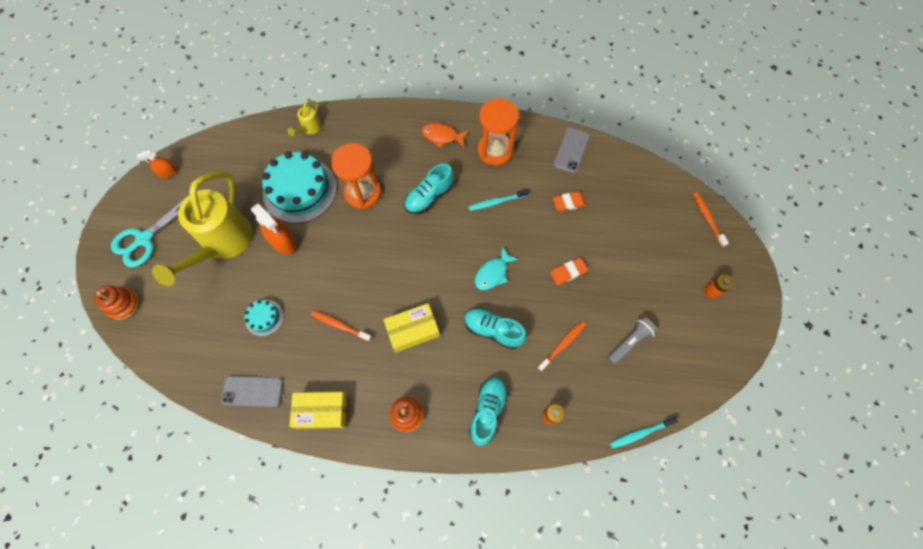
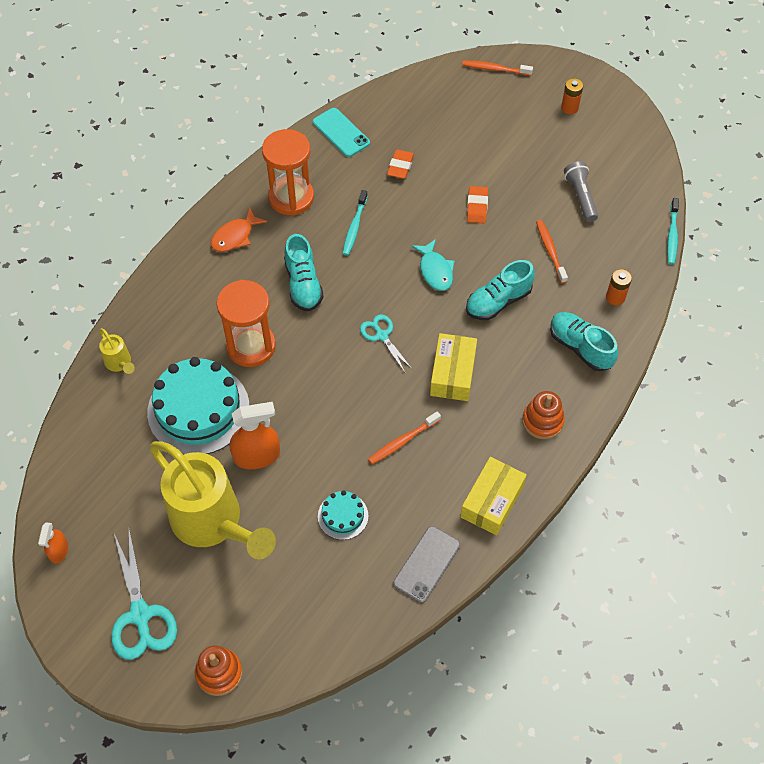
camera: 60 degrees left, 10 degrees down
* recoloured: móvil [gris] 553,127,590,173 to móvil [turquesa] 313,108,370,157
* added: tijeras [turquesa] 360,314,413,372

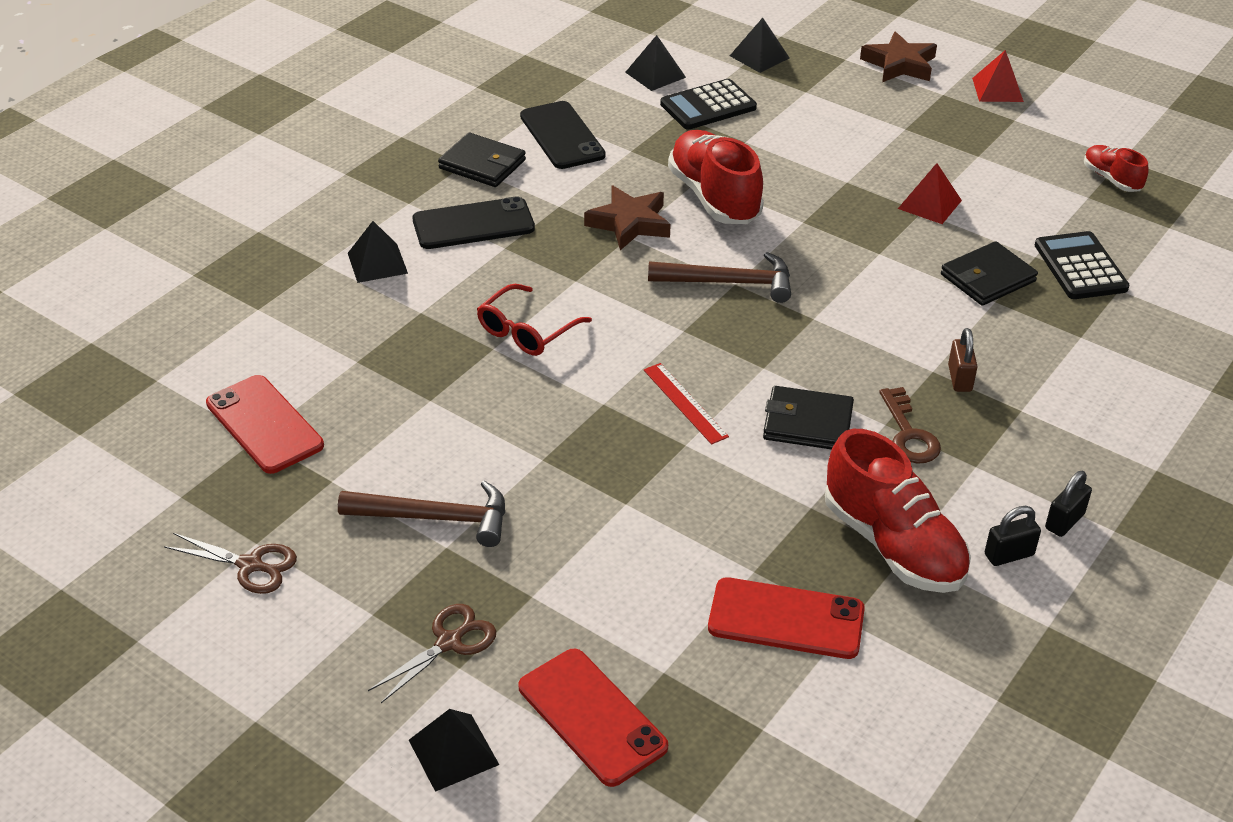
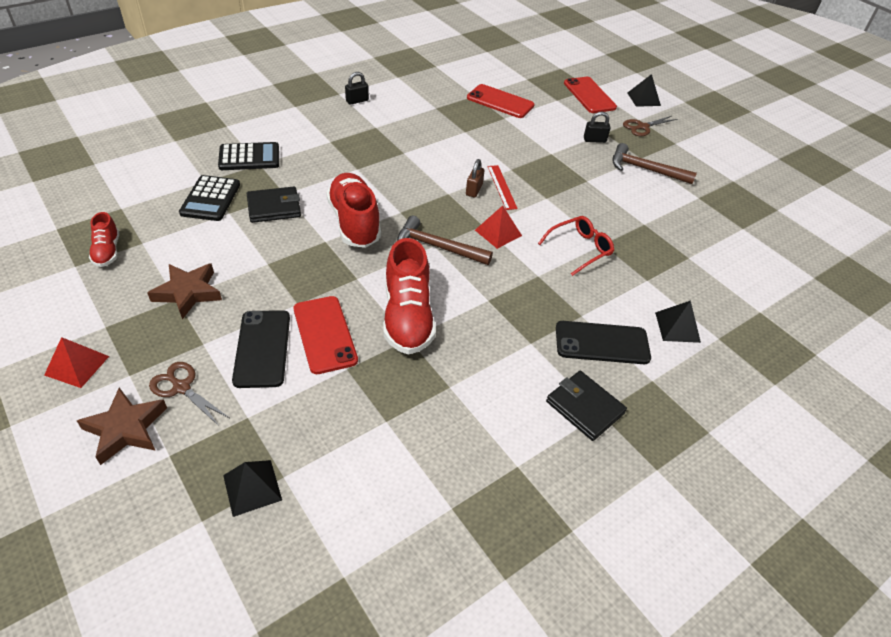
camera: 165 degrees left, 5 degrees up
* moved: tijeras [marrón] 164,533,297,594 to 149,362,229,426
* moved: móvil [rojo] 206,375,324,474 to 293,296,358,374
* moved: móvil [negro] 520,101,606,169 to 232,310,290,388
* moved: estrella [marrón] 584,186,671,250 to 147,263,222,319
* removed: pirámide [negro] 625,35,686,91
* moved: calculadora [negro] 660,79,757,130 to 218,142,279,170
* removed: cartera [negro] 763,386,854,449
* moved: zapato [rojo] 825,429,971,593 to 326,173,381,248
* removed: llave [marrón] 879,387,941,464
* moved: pirámide [rojo] 898,163,962,224 to 475,205,522,249
* moved: candado [marrón] 948,328,978,392 to 466,159,484,197
* moved: candado [negro] 985,506,1041,566 to 584,112,611,143

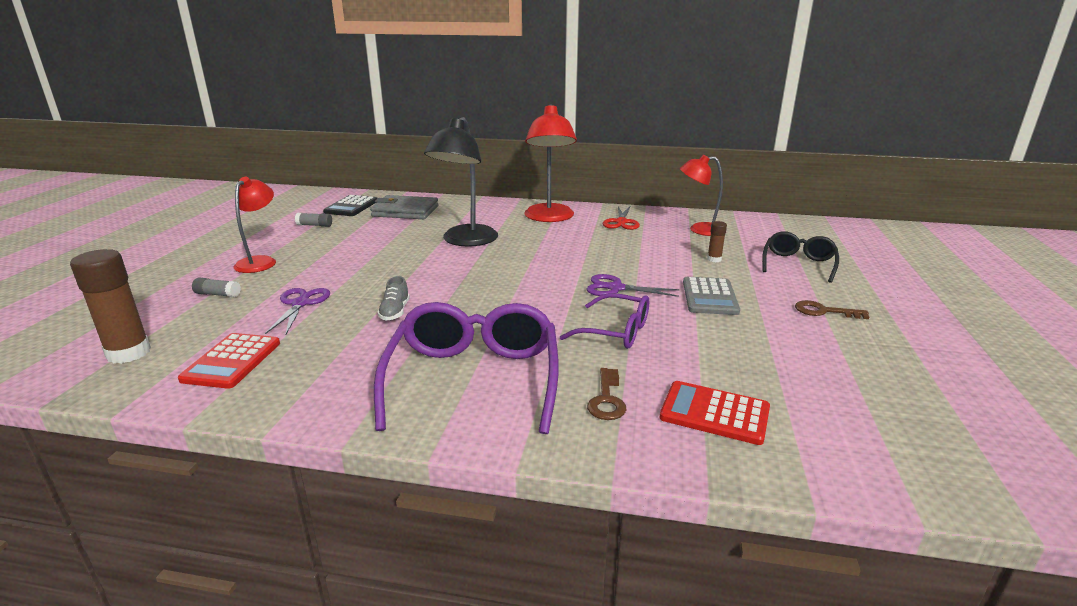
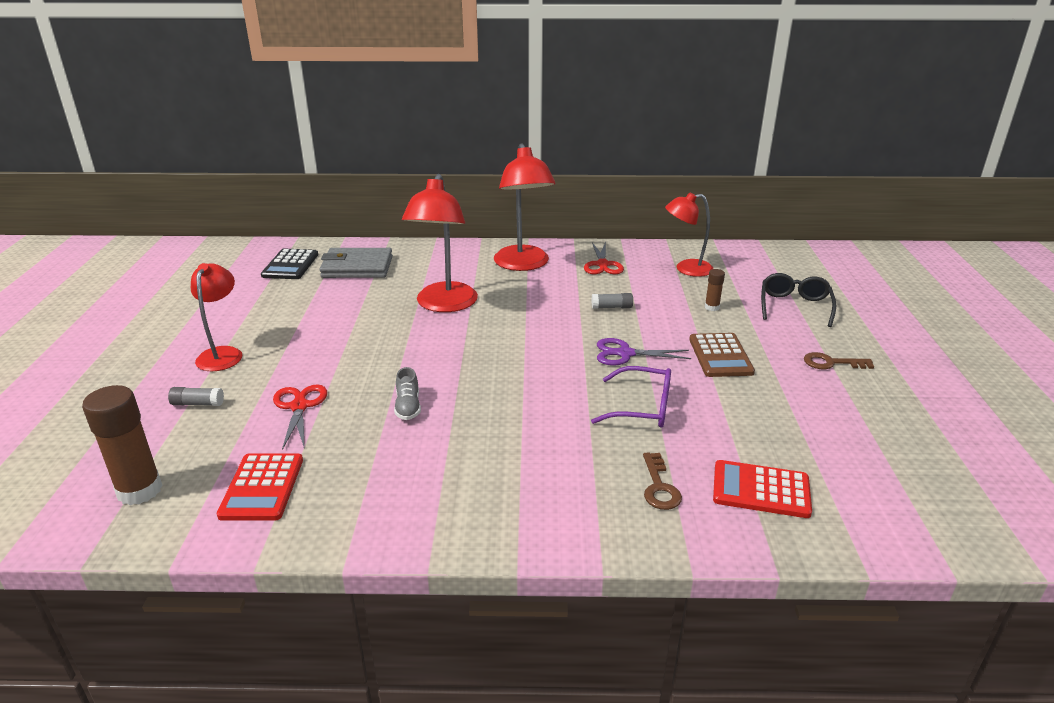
camera: 10 degrees left, 5 degrees up
* recoloured: tijeras [morado] 265,288,330,335 to tijeras [rojo] 273,384,327,450
* moved: barra de pegamento [gris] 295,213,332,227 to 592,293,633,309
* removed: gafas [morado] 374,302,559,434
* recoloured: lámpara [negro] 424,117,498,247 to lámpara [rojo] 402,174,478,312
* recoloured: calculadora [gris] 683,277,740,315 to calculadora [marrón] 689,333,755,377

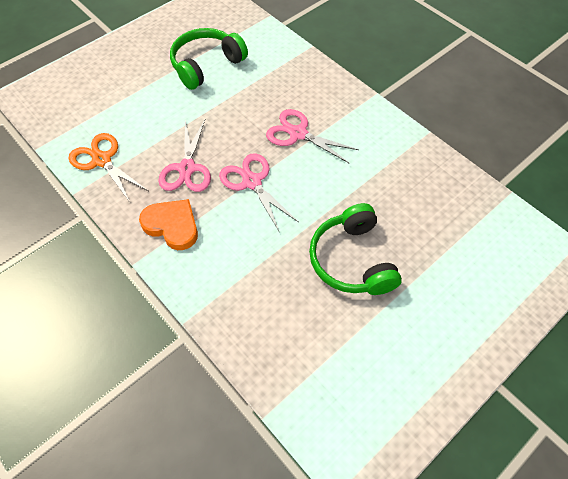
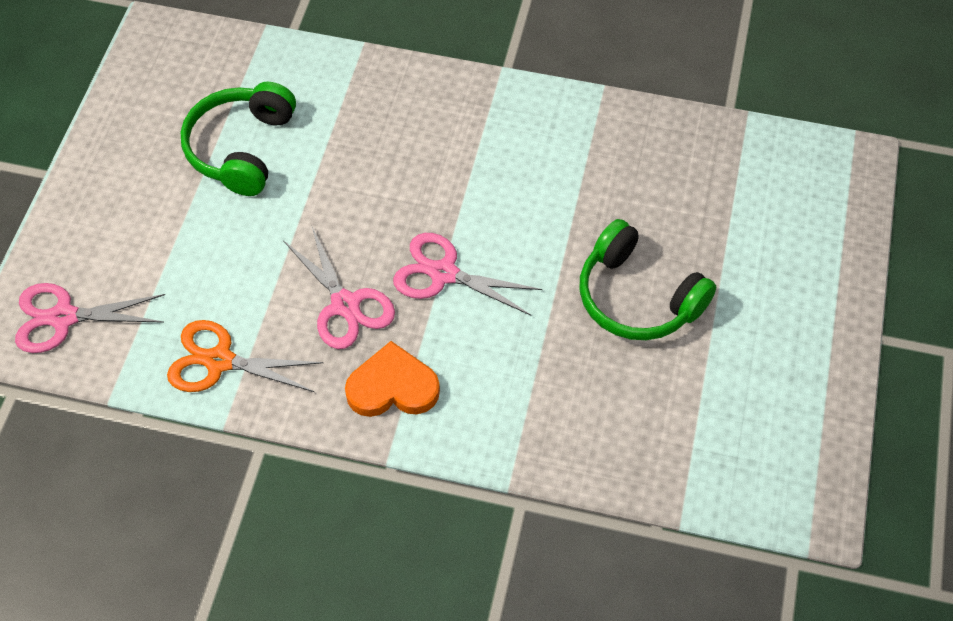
camera: 35 degrees left, 0 degrees up
* moved: tijeras [rosa] 266,109,359,164 to 15,283,165,353

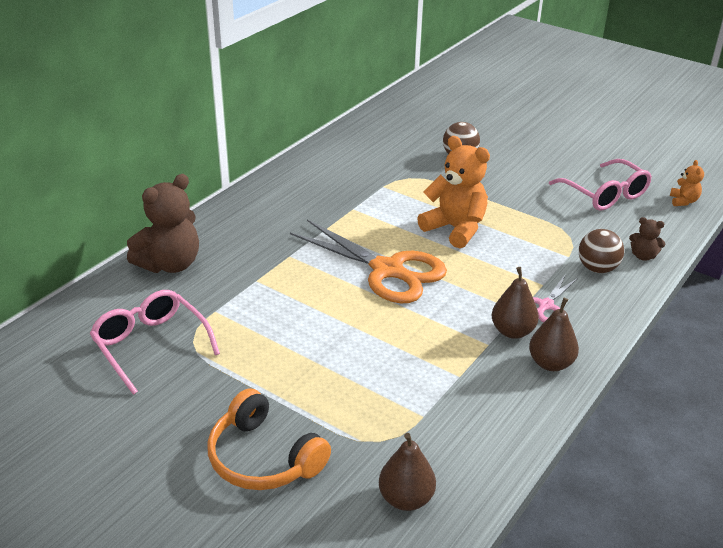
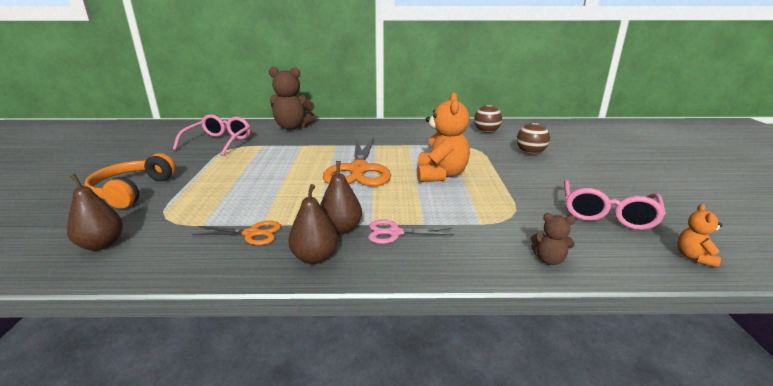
camera: 55 degrees right, 10 degrees down
* moved: pelota [marrón] 579,229,624,273 to 474,105,502,133
* turned: osito [marrón] 629,217,665,261 = 530,213,575,265 60 degrees counterclockwise
* turned: osito [naranja] 670,160,704,206 = 677,204,722,267 135 degrees clockwise
* added: tijeras [naranja] 192,221,281,245

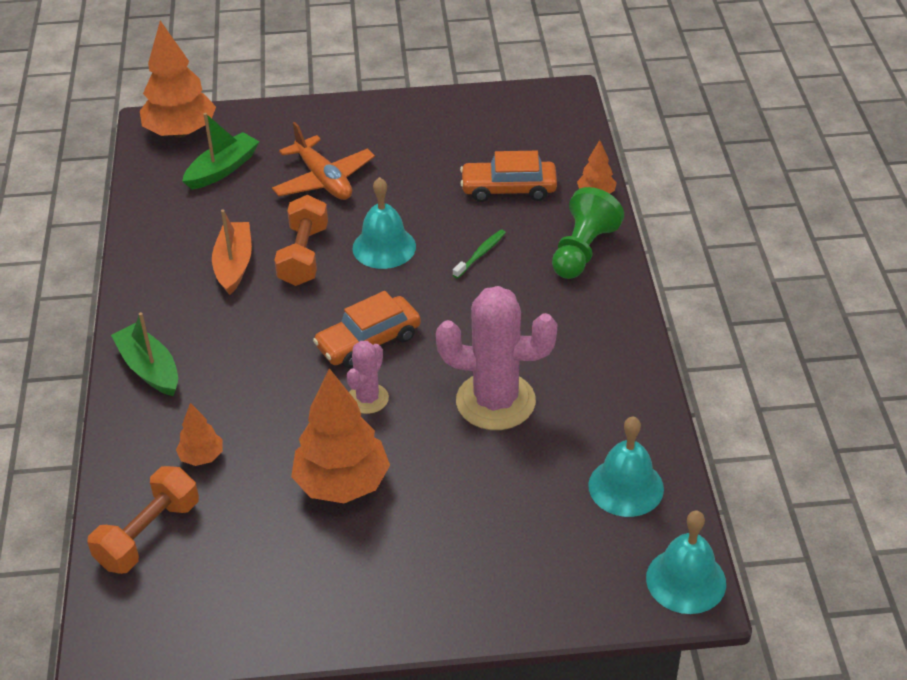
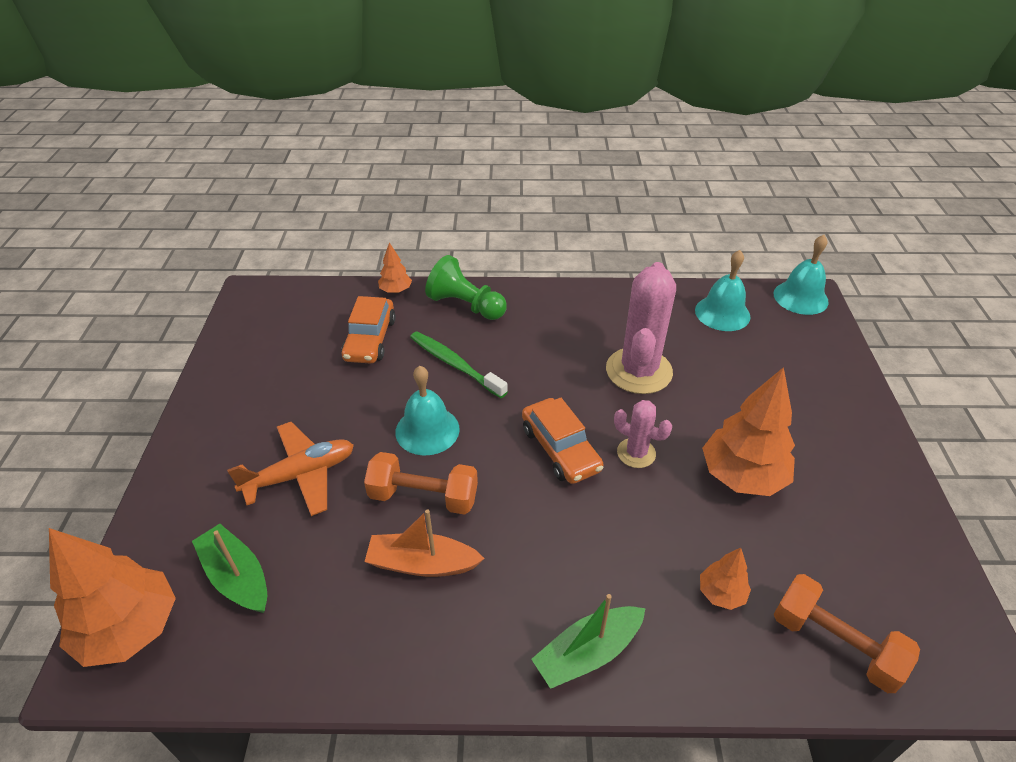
camera: 85 degrees left, 0 degrees up
* resized: cepillo de dientes [verde] 453,230,506,278 = 410,332,508,398 x1.69

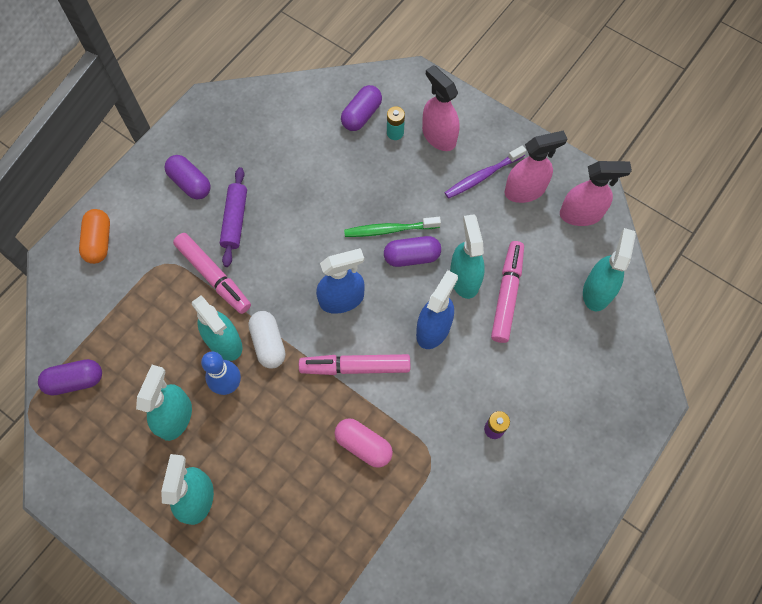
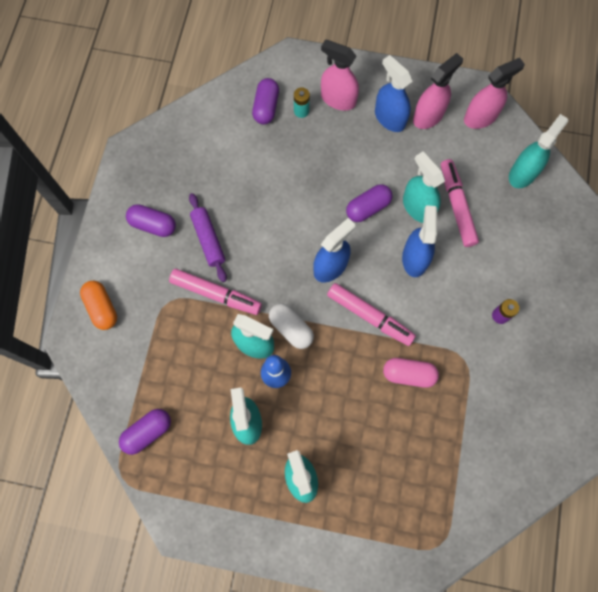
camera: 25 degrees left, 5 degrees up
* turned: rotulador [rosa] 299,354,410,375 = 327,283,416,346 120 degrees counterclockwise
* removed: cepillo de dientes [verde] 344,217,441,237
* replaced: cepillo de dientes [morado] 444,146,526,199 to pulverizador [azul] 375,55,413,132
* turned: pulverizador [turquesa] 583,228,636,312 = 509,114,568,188 45 degrees clockwise

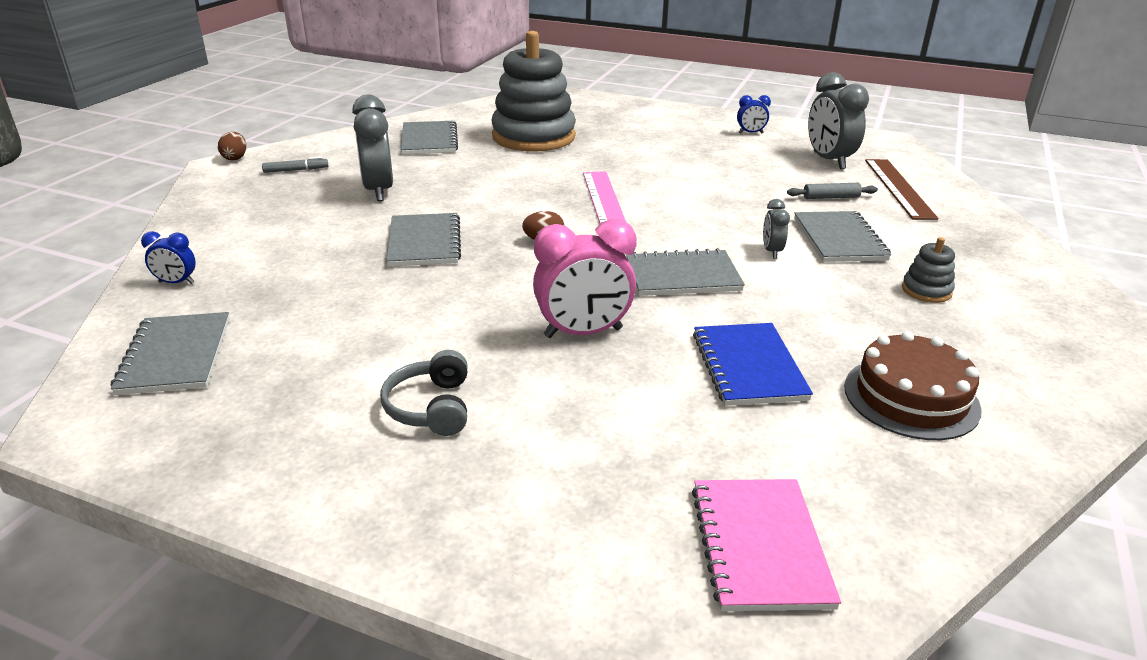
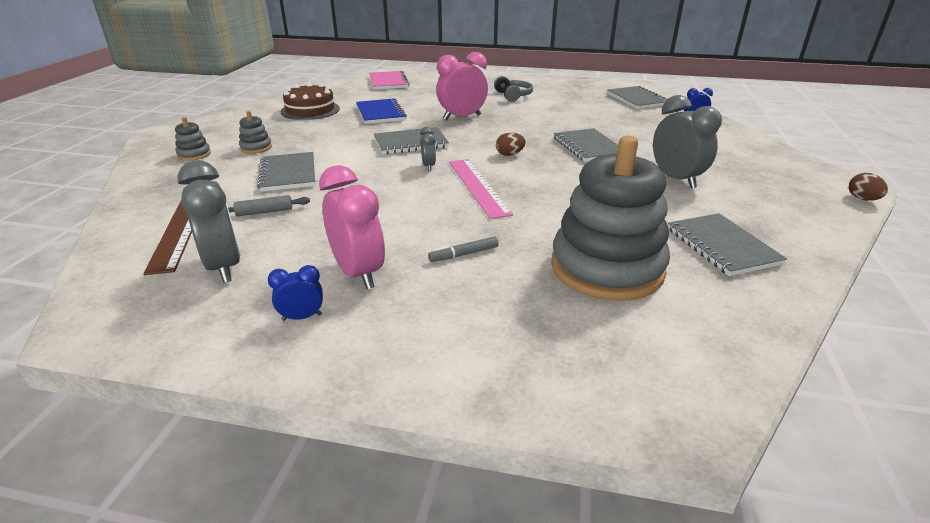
camera: 170 degrees right, 0 degrees up
* moved: rotulador [gris] 262,157,328,173 to 428,236,499,262
* moved: despertador [gris] 763,199,790,258 to 420,127,436,171
* added: juguete apilable [gris] 175,117,211,161
* added: despertador [rosa] 319,165,385,289

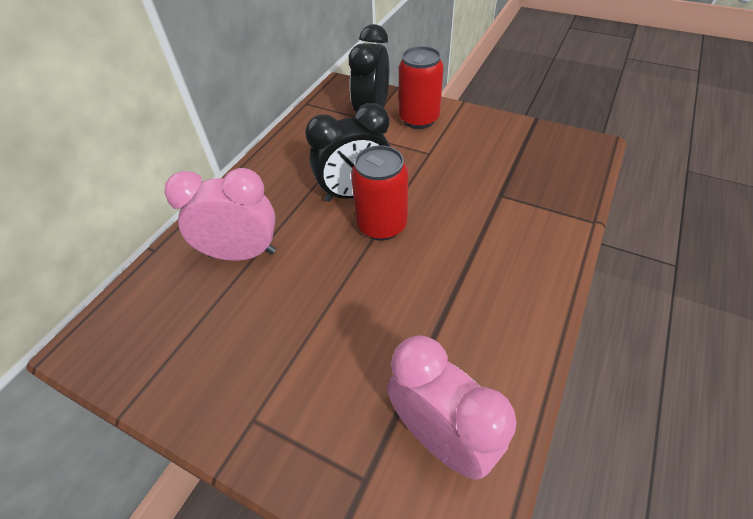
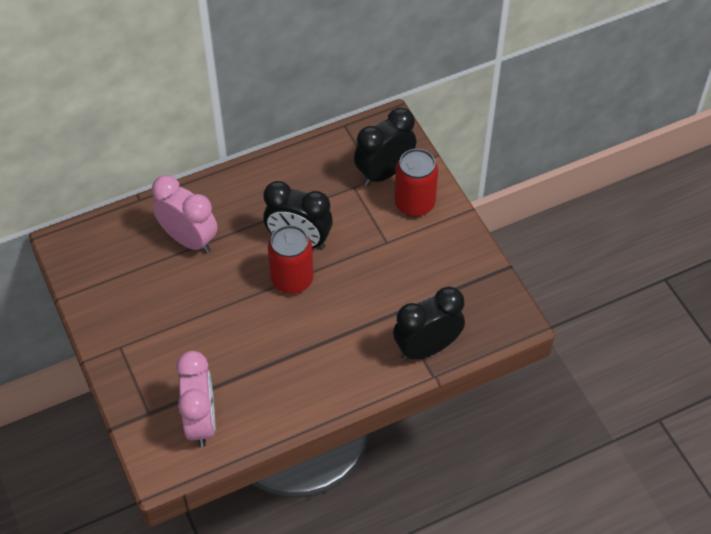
camera: 35 degrees right, 5 degrees up
* added: despertador [negro] 393,286,465,361

